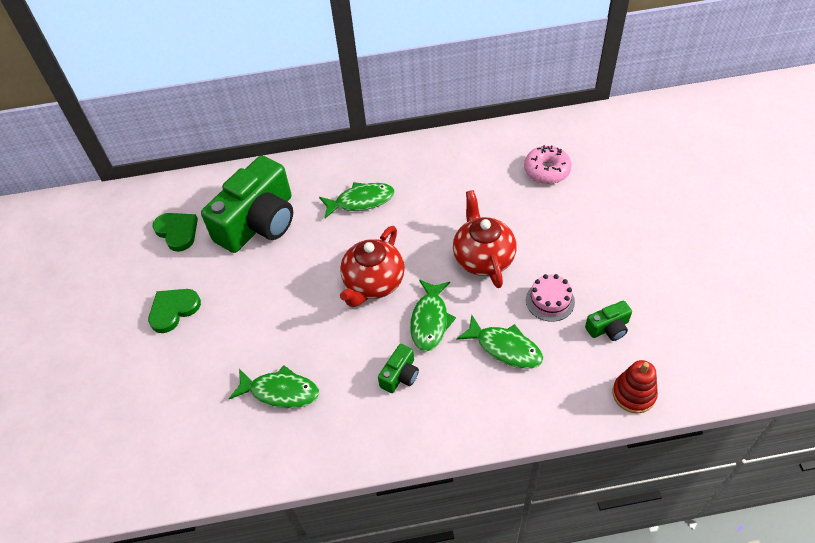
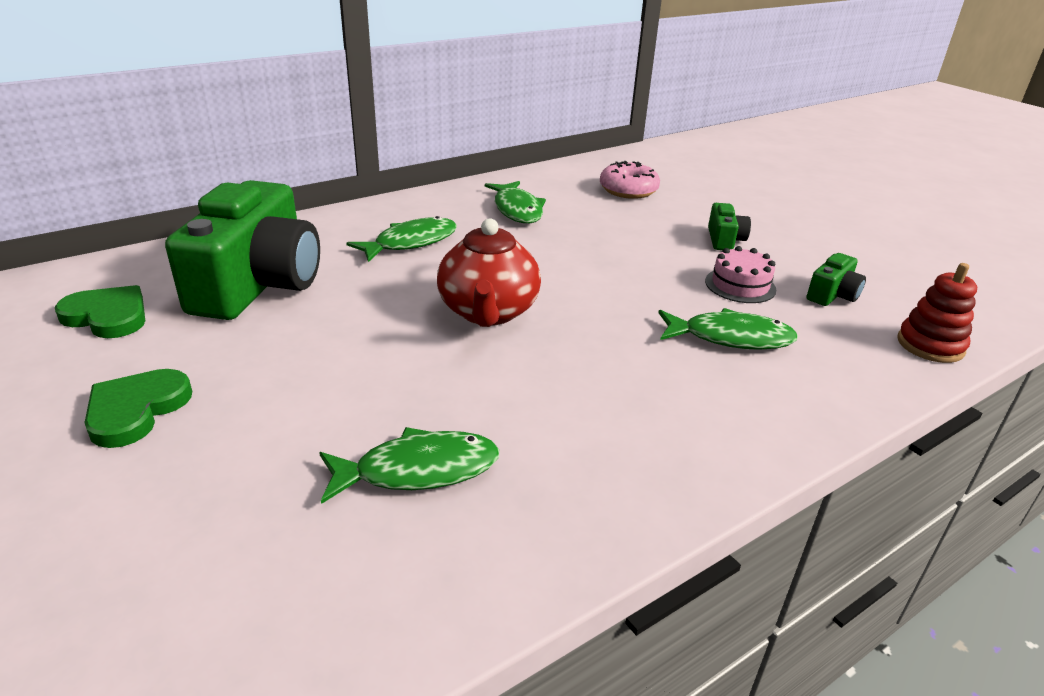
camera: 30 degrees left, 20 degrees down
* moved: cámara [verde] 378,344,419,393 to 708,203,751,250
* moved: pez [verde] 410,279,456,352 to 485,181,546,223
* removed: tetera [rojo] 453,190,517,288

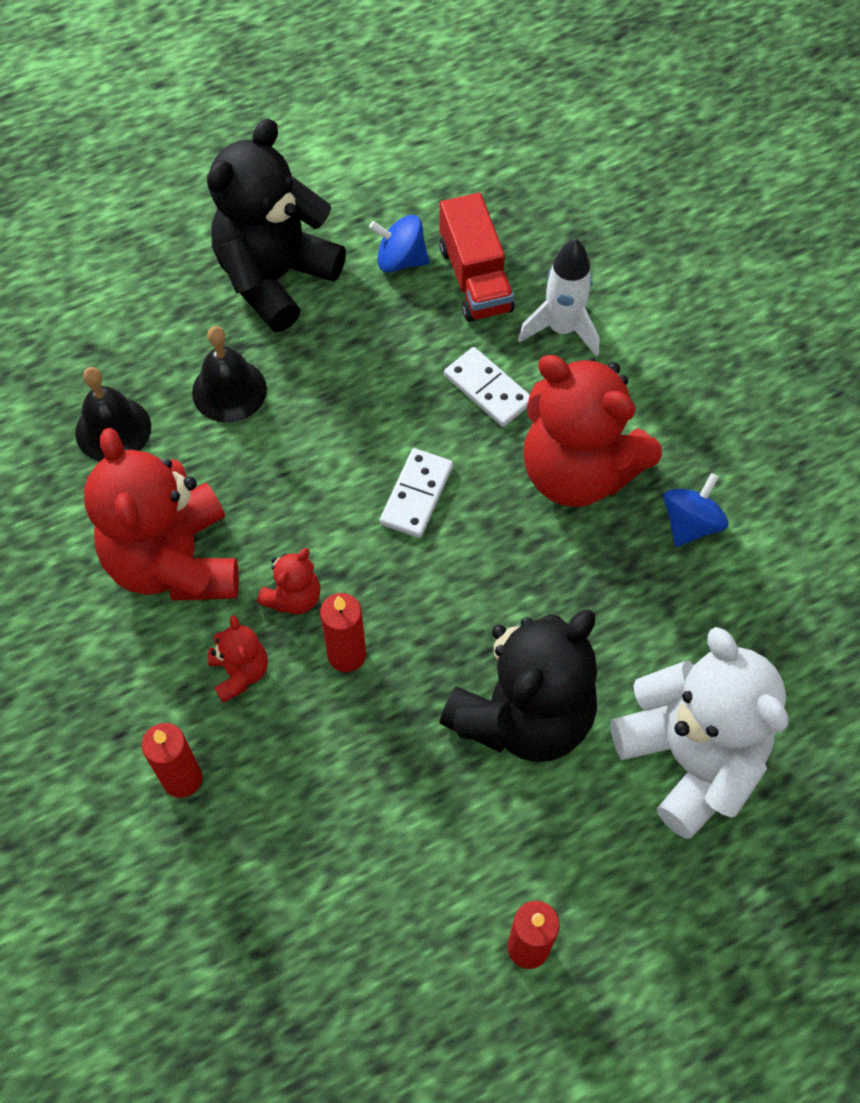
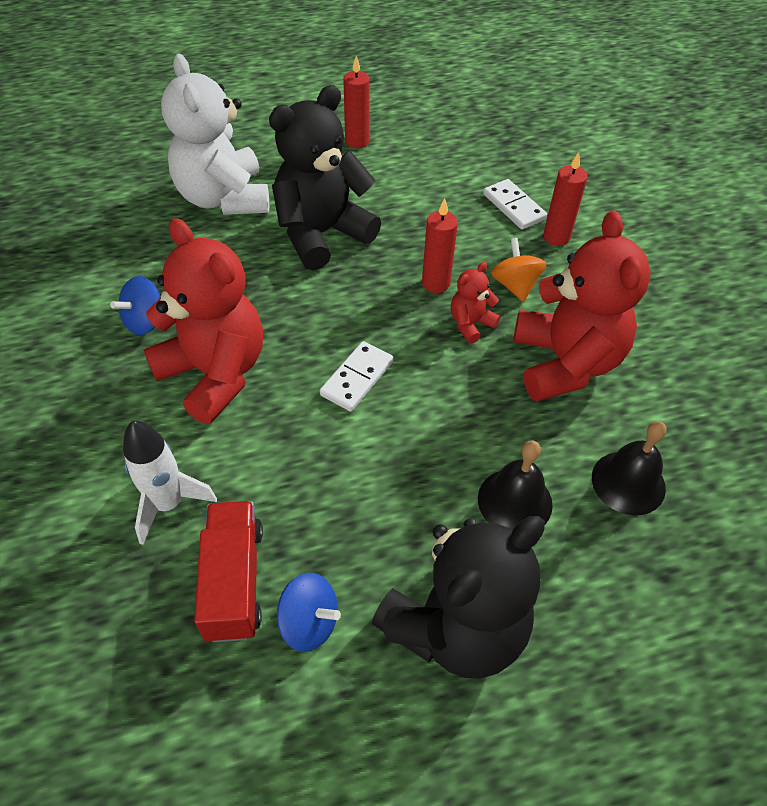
camera: 170 degrees left, 10 degrees down
* replaced: osito [rojo] 208,615,268,703 to peonza [naranja] 491,238,546,302
* moved: ficha de dominó [blanco] 444,347,530,427 to 483,179,547,230

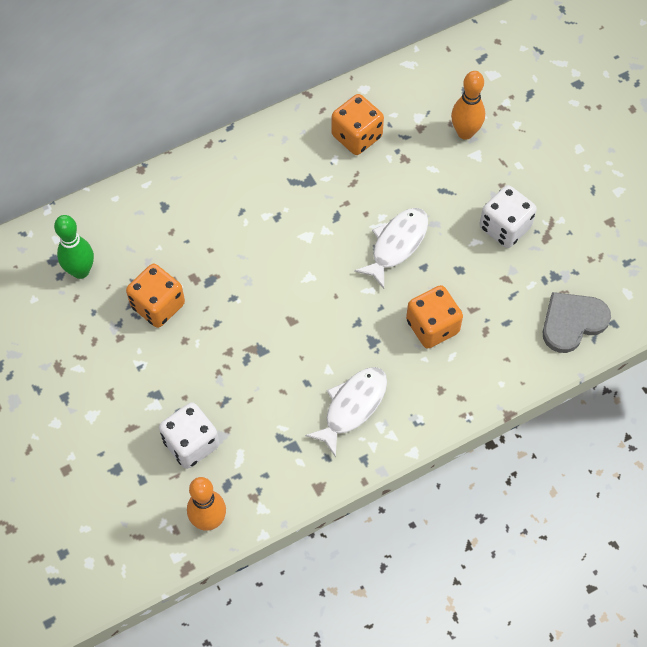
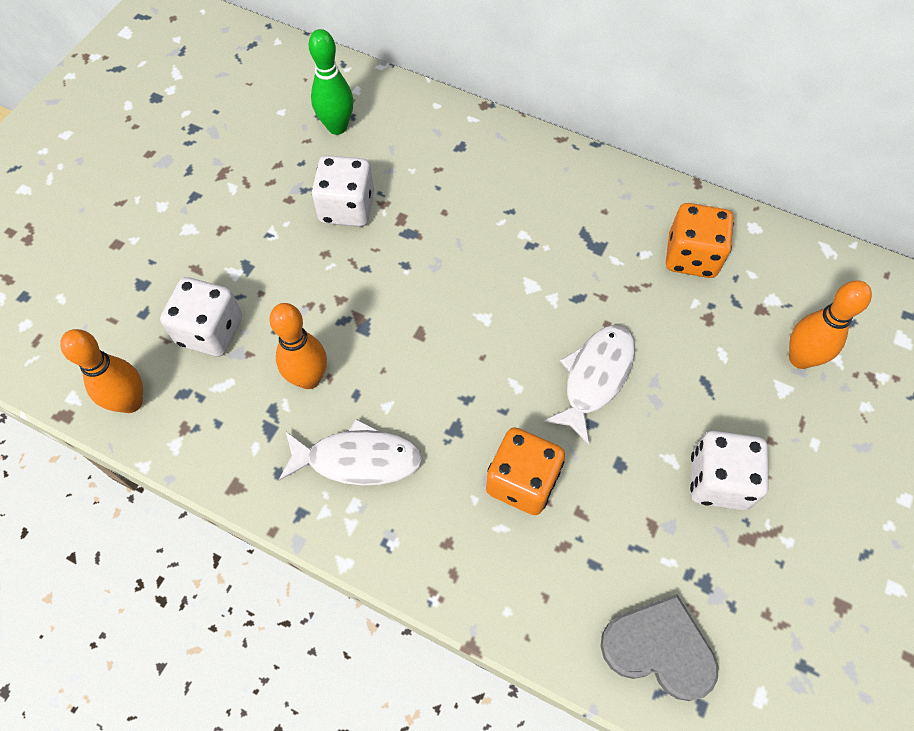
camera: 55 degrees right, 0 degrees up
* recoloured: dado [naranja] 126,264,185,328 to dado [blanco] 312,155,374,227
* turned: pez [blanco] 354,208,428,289 = 543,325,635,445 60 degrees counterclockwise
* added: bolo [naranja] 269,303,327,389

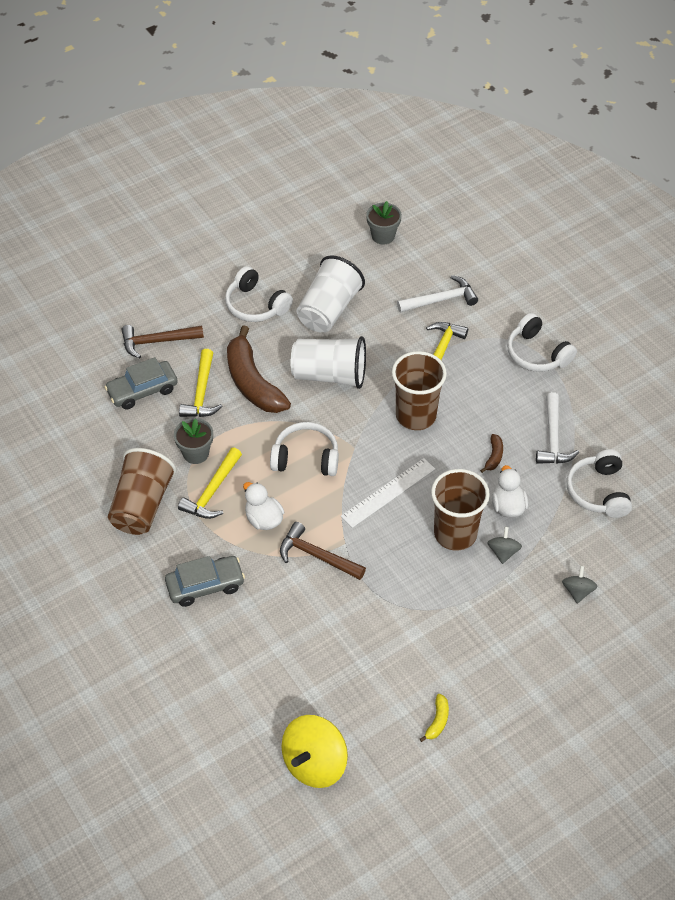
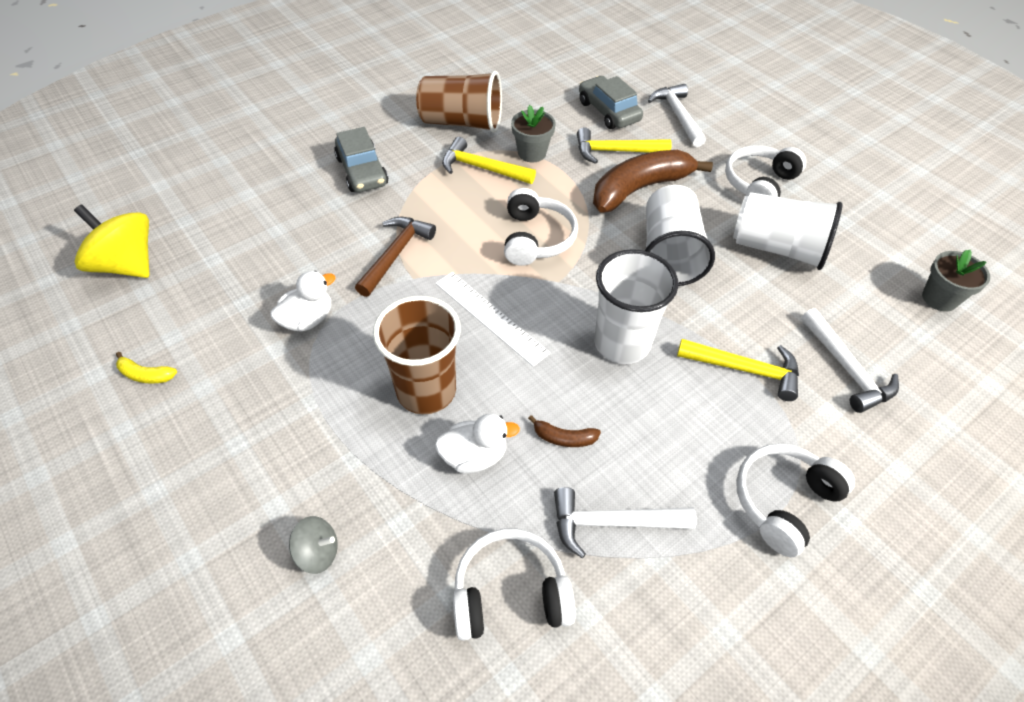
camera: 85 degrees right, 0 degrees up
* recoloured: martillo [marrón] 122,325,204,358 to martillo [blanco] 648,84,706,147
* moved: pato [blanco] 243,482,284,530 to 270,271,335,332
* recoloured: vaso [marrón] 392,351,447,430 to vaso [blanco] 594,249,678,364
* removed: peonza [gris] 487,527,522,564

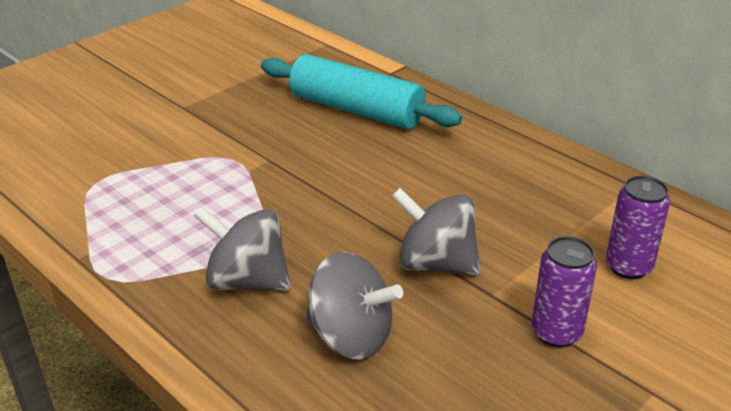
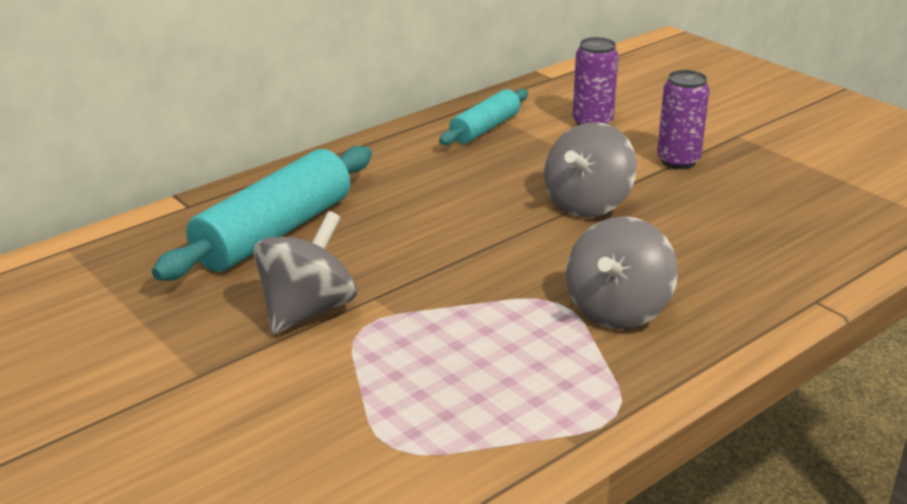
camera: 85 degrees left, 5 degrees down
* moved: peonza [gris] 305,252,403,360 to 254,211,357,334
* added: rodillo [turquesa] 439,89,528,145

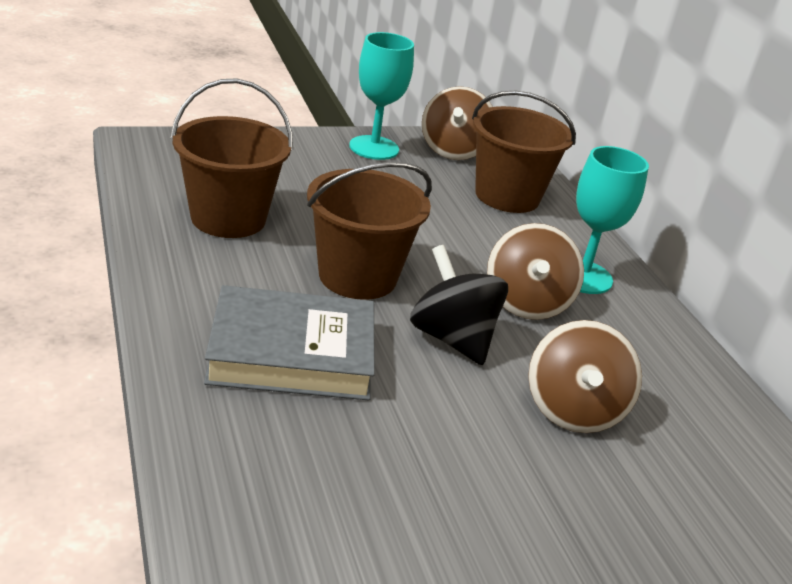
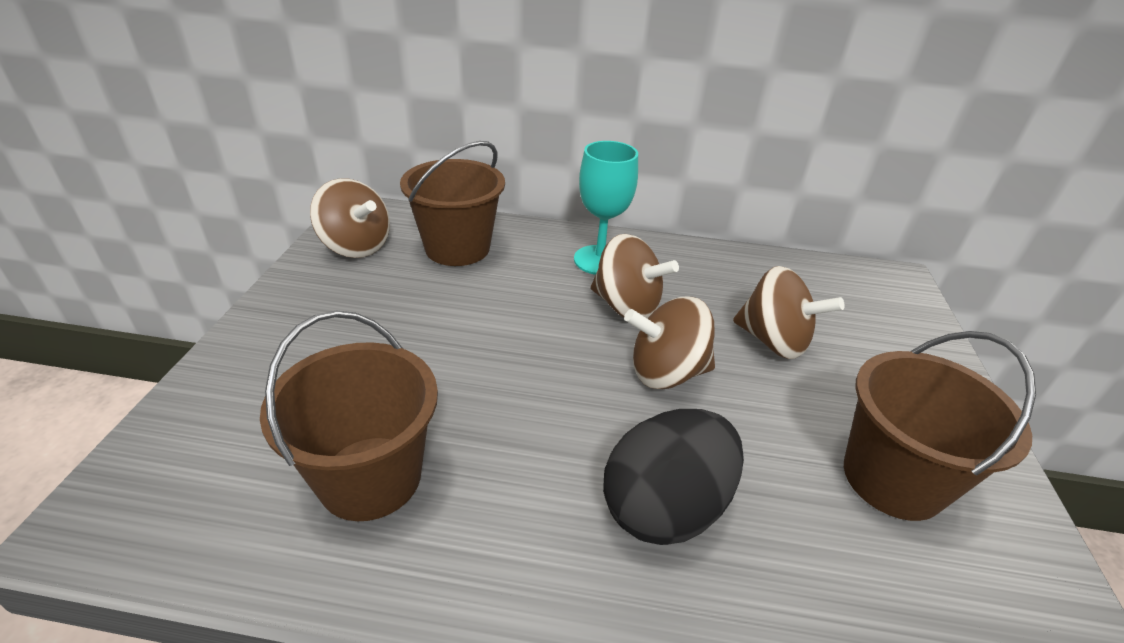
camera: 60 degrees left, 5 degrees up
* replaced: libro [gris] 204,285,375,400 to huevo [negro] 603,409,744,545
* moved: balde [marrón] 307,162,432,300 to 844,331,1036,521
* removed: copa [turquesa] 349,32,414,160
* recoloured: peonza [negro] 410,245,508,365 to peonza [marrón] 624,297,715,389

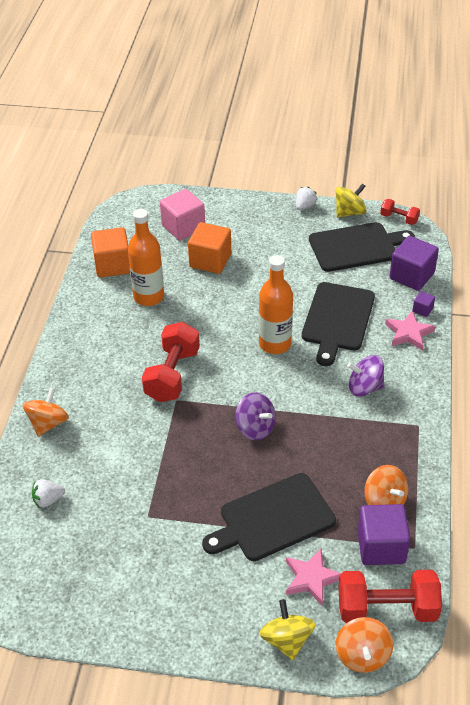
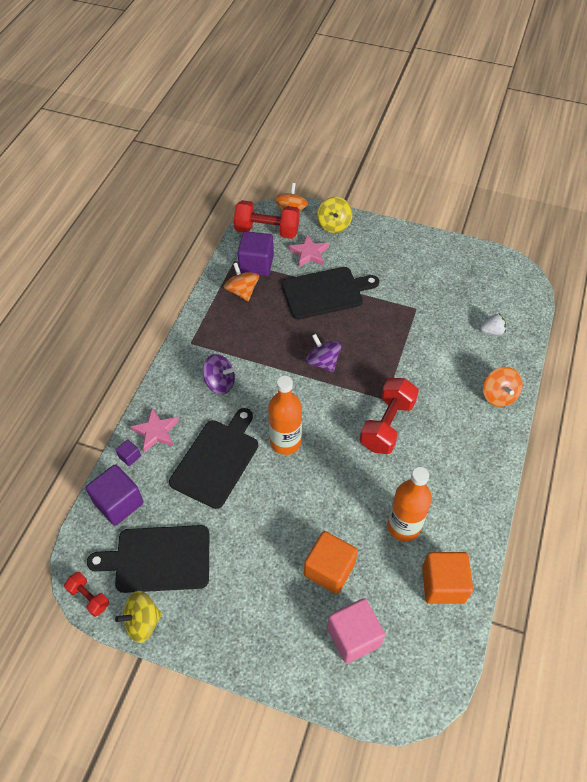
camera: 170 degrees left, 10 degrees up
* turned: peonza [naranja] 23,387,69,437 = 483,367,523,407 45 degrees counterclockwise
* removed: fresa [blanco] 296,187,317,210

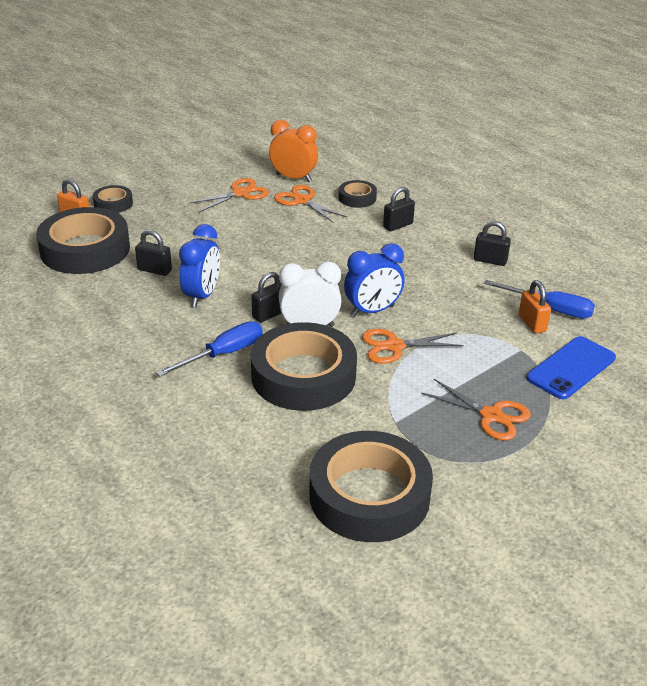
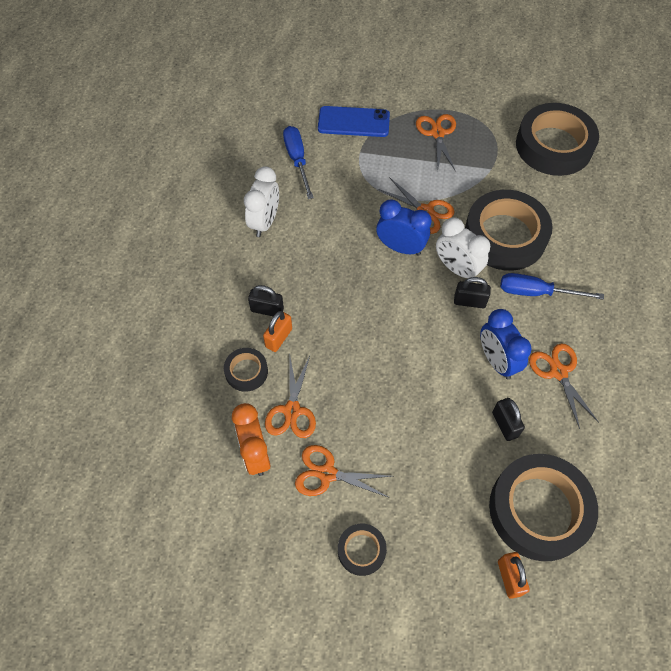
camera: 130 degrees left, 25 degrees up
* moved: cinta adhesiva [negro] 93,185,133,213 to 338,524,387,576
* turned: despertador [azul] 179,224,220,307 = 480,309,532,379 90 degrees counterclockwise
* replaced: candado [negro] 474,221,511,266 to despertador [blanco] 244,166,279,237
* moved: candado [naranja] 519,280,551,333 to 263,311,292,352
* added: tijeras [naranja] 529,343,599,429

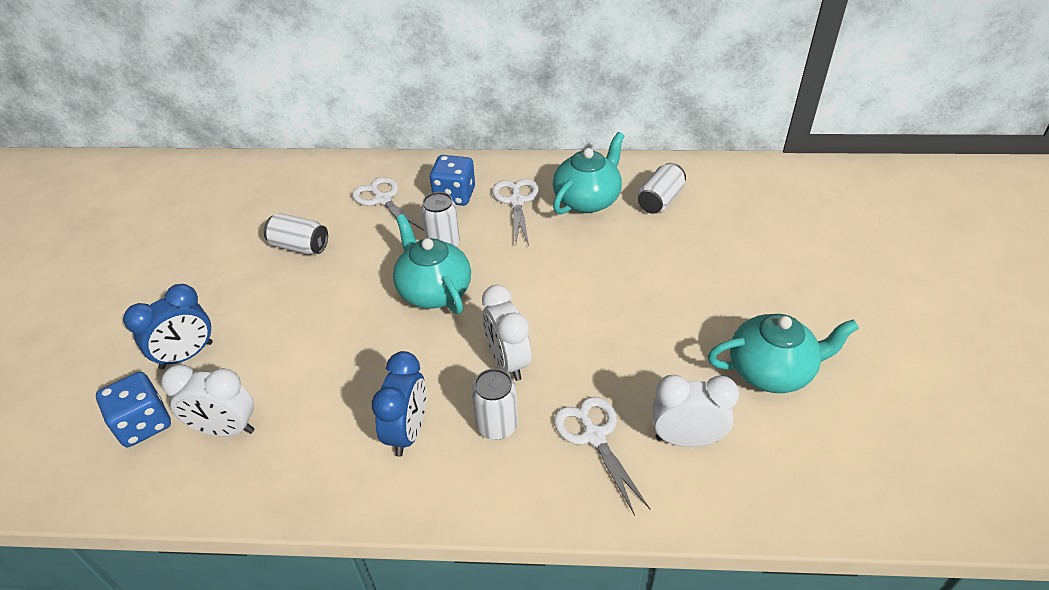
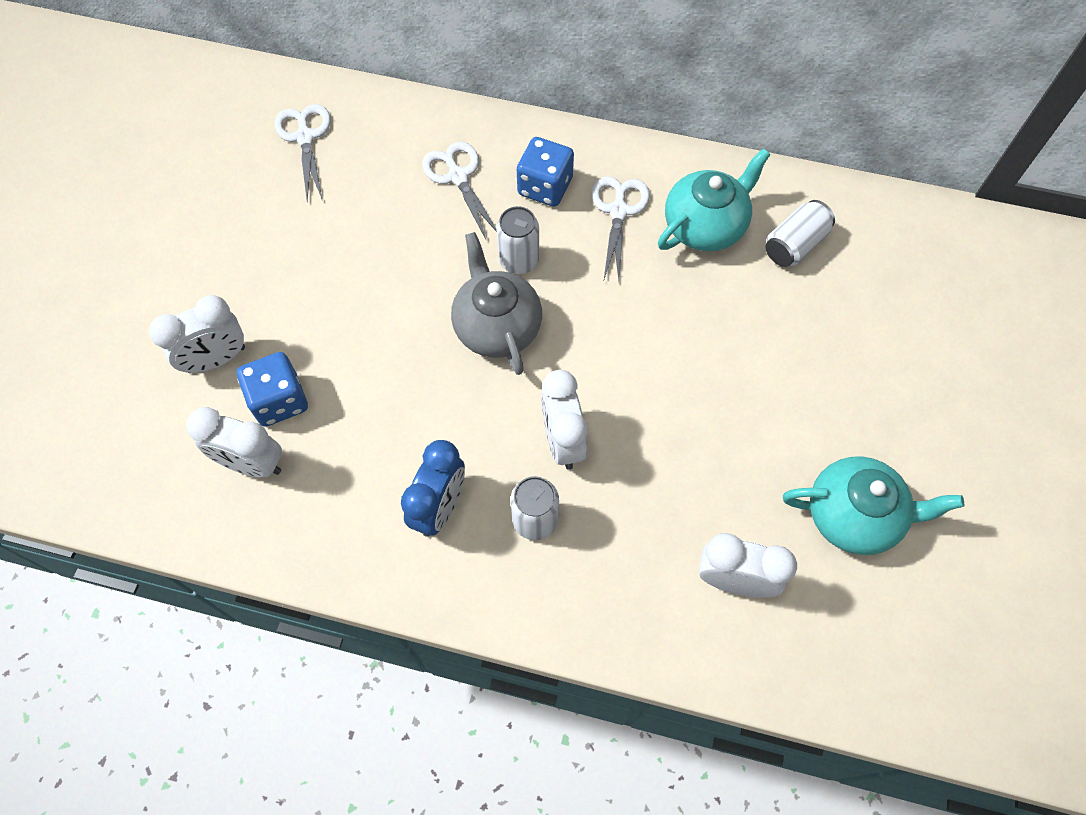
camera: 10 degrees right, 20 degrees up
* moved: dado [azul] 96,372,171,447 to 237,352,308,427
* recoloured: despertador [azul] 123,284,213,370 to despertador [blanco] 149,295,245,373
* removed: lata [blanco] 264,213,328,255
* recoloured: tetera [turquesa] 393,214,471,314 to tetera [gris] 451,232,542,375
* moved: tijeras [blanco] 554,397,650,515 to 275,104,331,201

